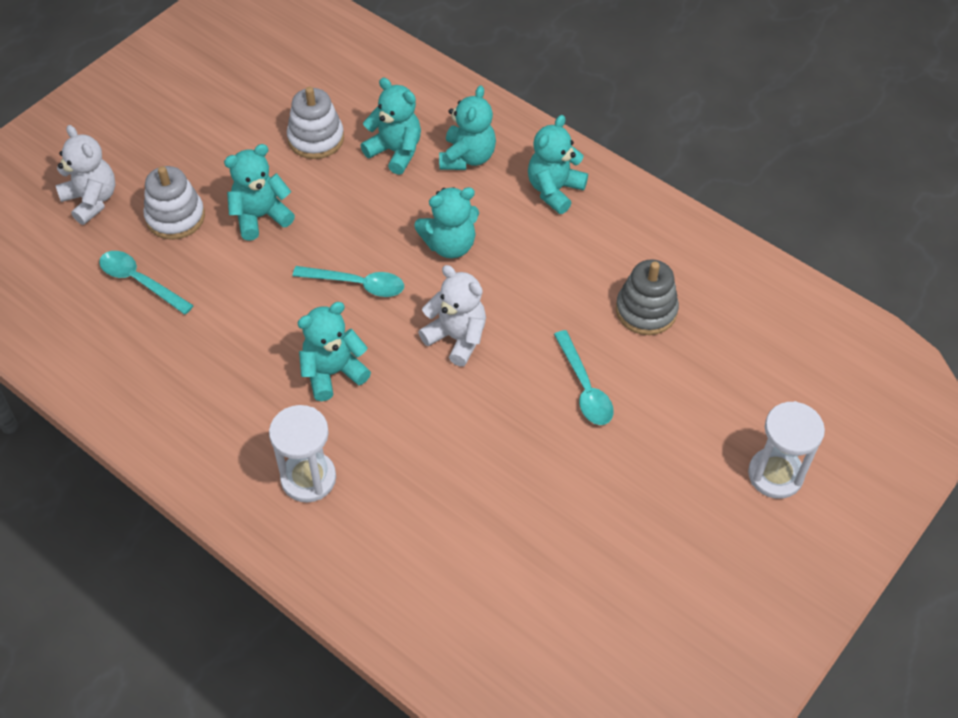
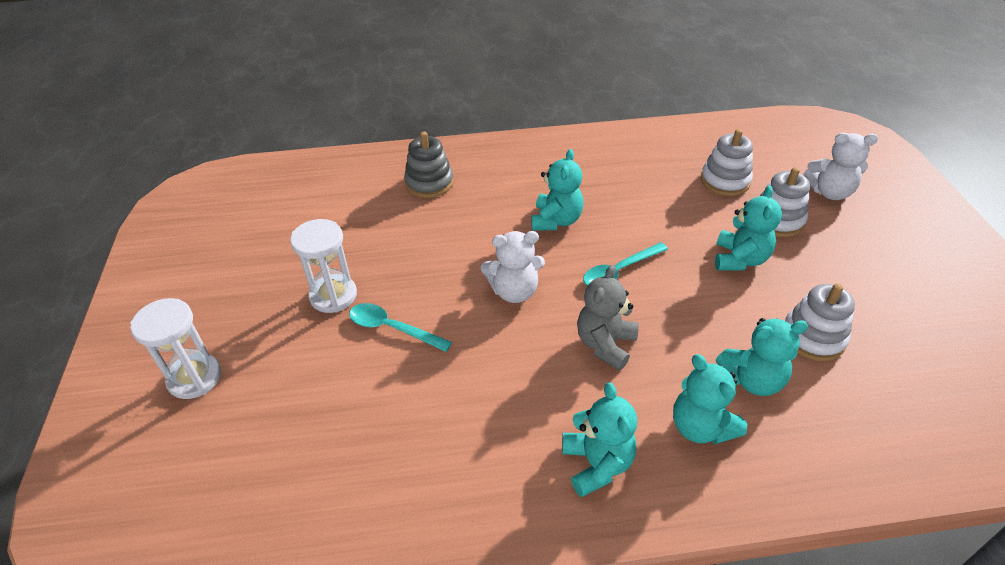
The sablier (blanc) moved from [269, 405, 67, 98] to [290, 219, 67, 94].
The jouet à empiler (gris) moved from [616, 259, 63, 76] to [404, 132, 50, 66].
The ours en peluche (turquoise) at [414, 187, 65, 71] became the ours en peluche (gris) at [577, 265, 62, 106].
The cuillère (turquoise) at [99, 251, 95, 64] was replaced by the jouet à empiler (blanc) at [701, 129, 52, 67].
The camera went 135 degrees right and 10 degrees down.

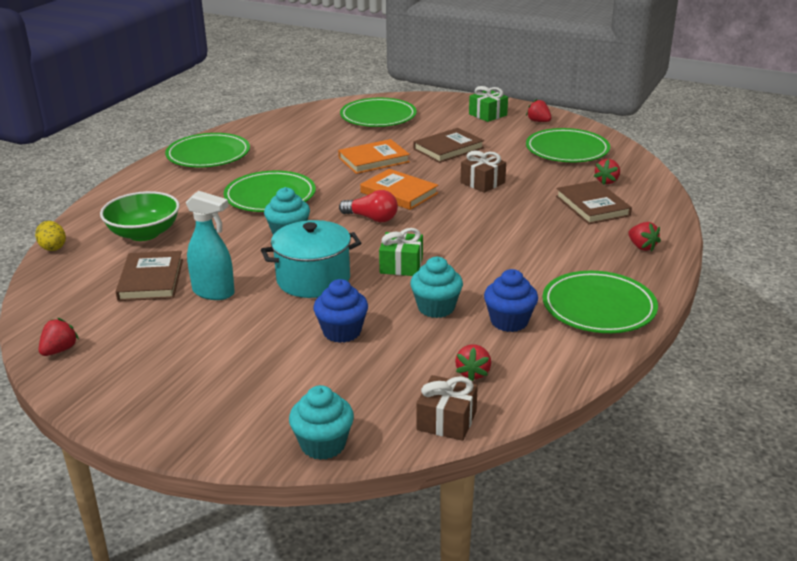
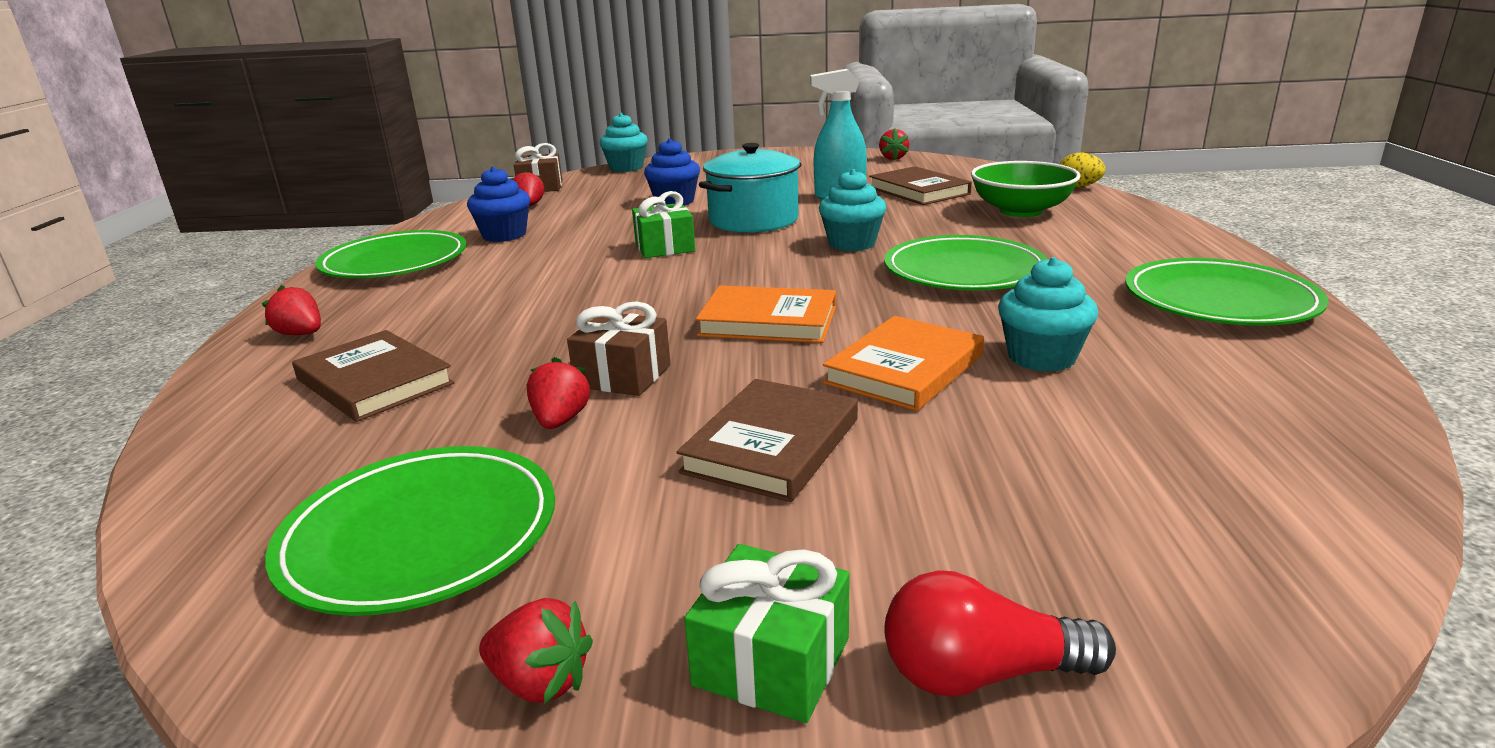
The fraise (rouge) moved from [594, 159, 26, 26] to [527, 357, 64, 72].
The ampoule (rouge) moved from [339, 190, 59, 33] to [884, 570, 232, 127].
The muffin (turquoise) moved from [410, 257, 53, 61] to [998, 257, 100, 115].
The assiette (vert) at [340, 98, 77, 29] disappeared.
The camera went 155 degrees right and 5 degrees down.

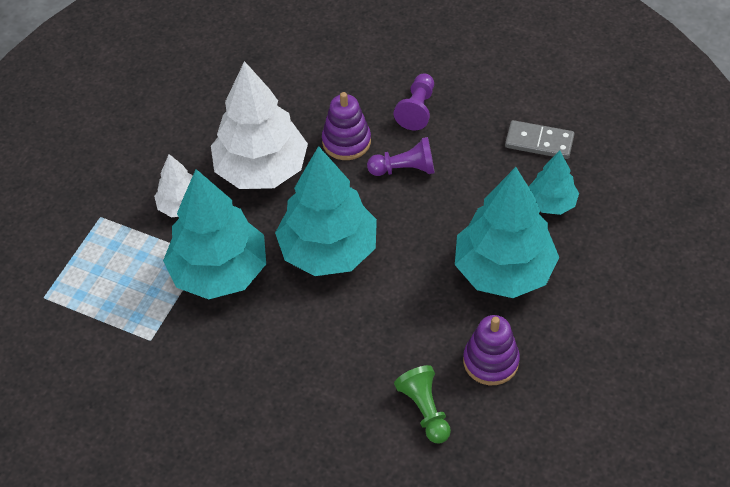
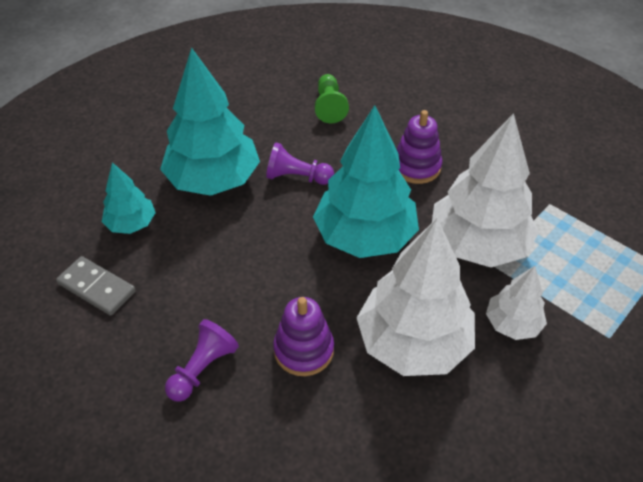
The pion (violet) moved from [367, 137, 68, 39] to [266, 143, 68, 42].
The jouet à empiler (violet) moved from [463, 315, 57, 70] to [396, 110, 46, 74].
The arbre (turquoise) at [163, 169, 103, 130] became the arbre (blanc) at [432, 113, 107, 154].
The camera went 165 degrees left and 5 degrees down.

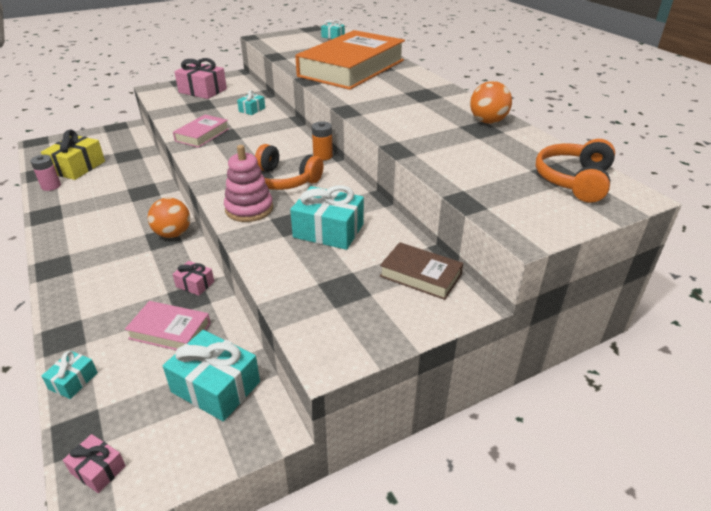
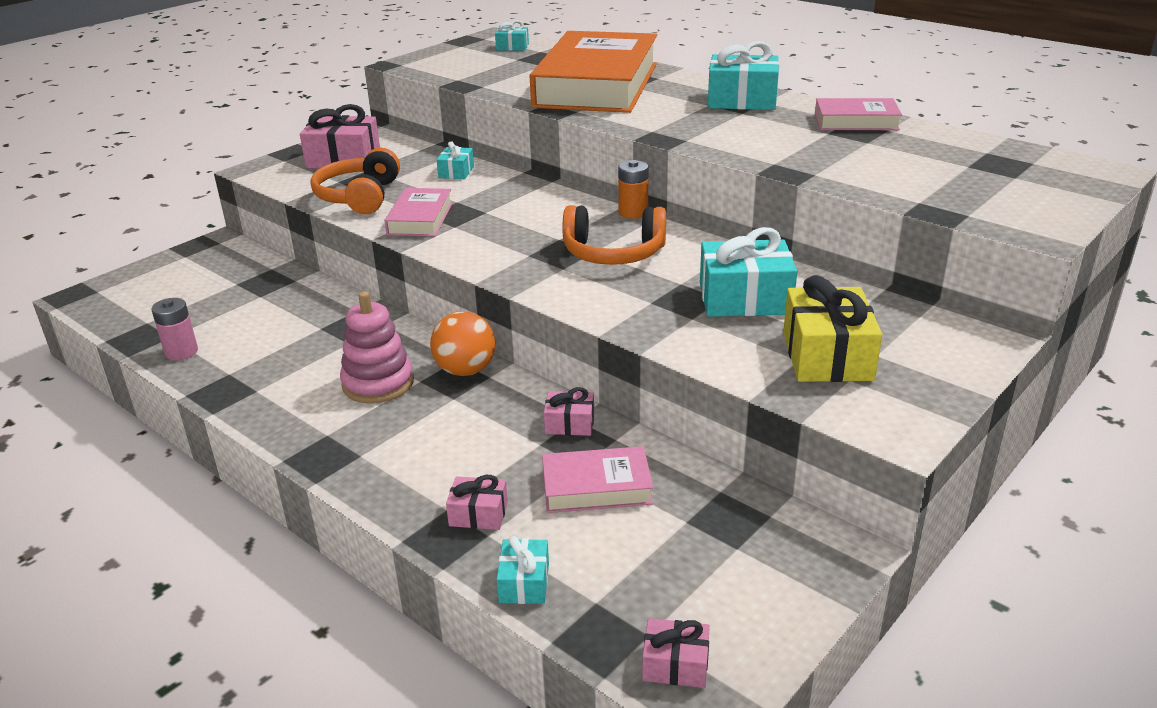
The casque audio (orange) moved from [536, 139, 79, 64] to [310, 148, 90, 66].
The jouet à empiler (rose) moved from [224, 145, 49, 77] to [340, 291, 74, 113].
The cadeau (rose) at [446, 475, 62, 55] appeared.
The cadeau (turquoise) moved from [163, 330, 97, 91] to [708, 41, 71, 69].
The cadeau (jaune) moved from [41, 129, 64, 51] to [783, 275, 99, 107].
The balle (orange) at [470, 81, 42, 43] was replaced by the livre (rose) at [815, 98, 87, 32].
The livre (marron) at [380, 242, 83, 58] disappeared.
The camera went 20 degrees left and 5 degrees down.

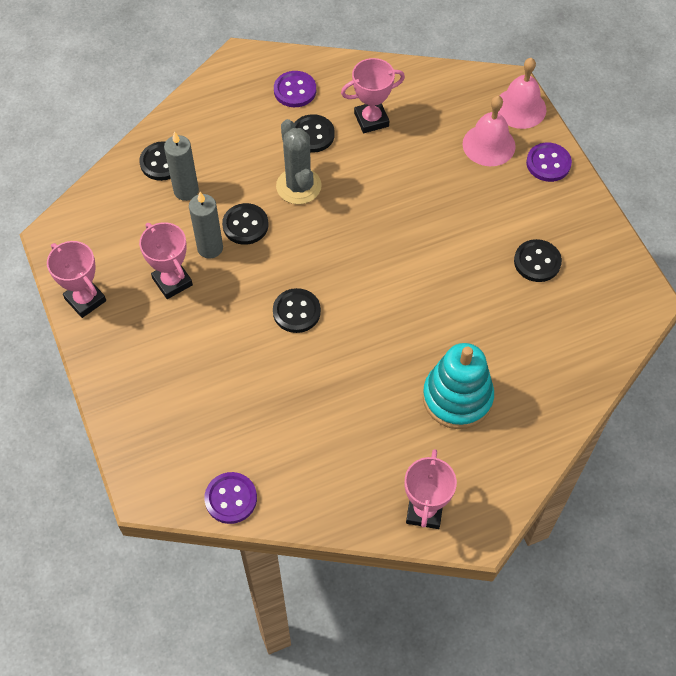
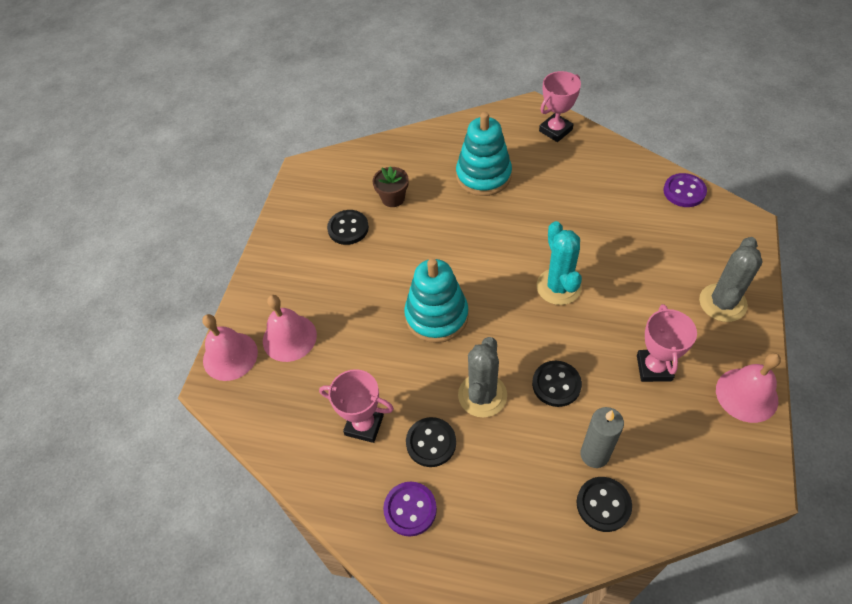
The pot de fleurs (marron) at [373, 166, 36, 41] appeared.
The jouet à empiler (turquoise) at [404, 258, 65, 85] appeared.
The bouton (noir) at [273, 288, 48, 45] was replaced by the cactus (turquoise) at [536, 221, 46, 84].
The cactus (gris) at [699, 237, 64, 85] appeared.
The trophée (rose) at [47, 241, 59, 77] was replaced by the cloche (rose) at [716, 353, 65, 70].
The bougie (gris) at [189, 192, 34, 67] disappeared.
The bouton (violet) at [526, 143, 46, 39] disappeared.
The camera went 140 degrees left and 5 degrees down.

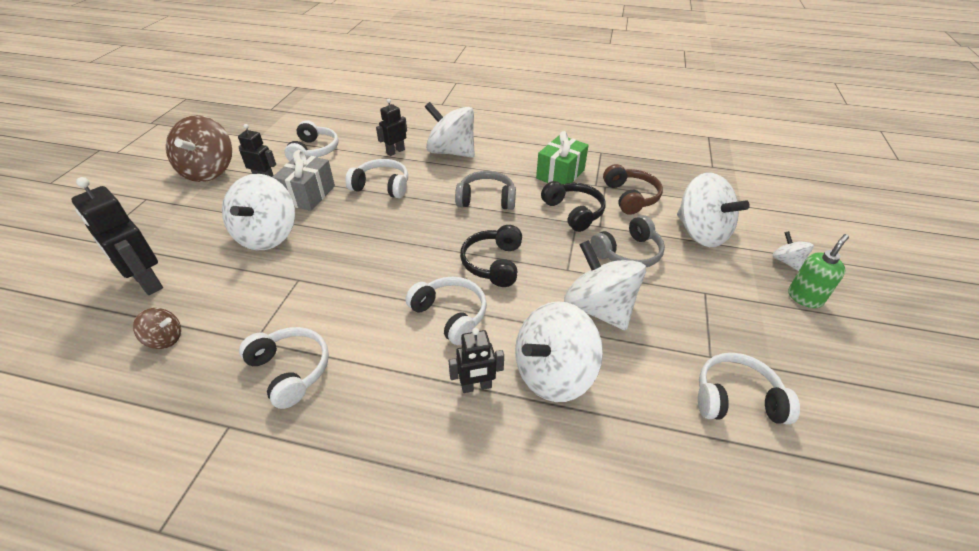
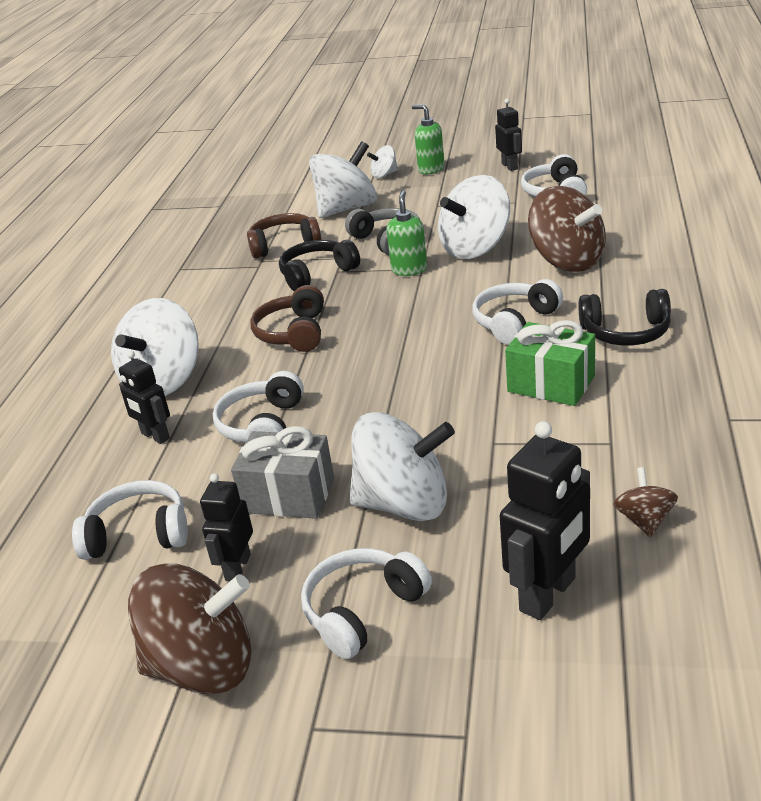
The casque audio (gris) at [455, 171, 61, 39] became the casque audio (marron) at [250, 285, 74, 67].
The casque audio (blanc) moved from [239, 327, 90, 82] to [301, 548, 131, 111].
The distributeur de savon (vert) at [386, 190, 41, 86] appeared.
The robot (noir) moved from [449, 328, 55, 65] to [495, 99, 27, 72].
The cadeau (vert) moved from [536, 131, 53, 54] to [505, 320, 90, 86].
The toupie (blanc) at [515, 301, 88, 101] became the toupie (marron) at [528, 186, 78, 86].
The casque audio (noir) moved from [460, 225, 62, 62] to [579, 289, 92, 56].
The camera went 90 degrees left and 10 degrees down.

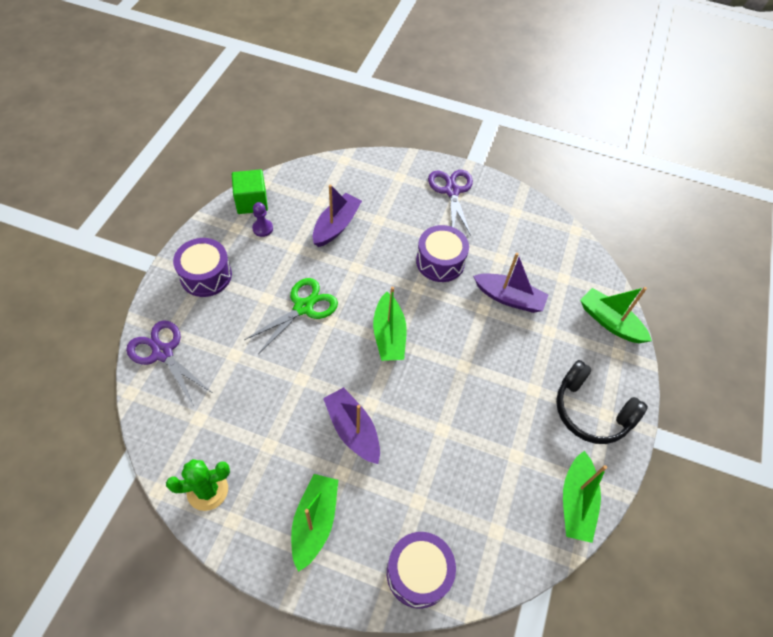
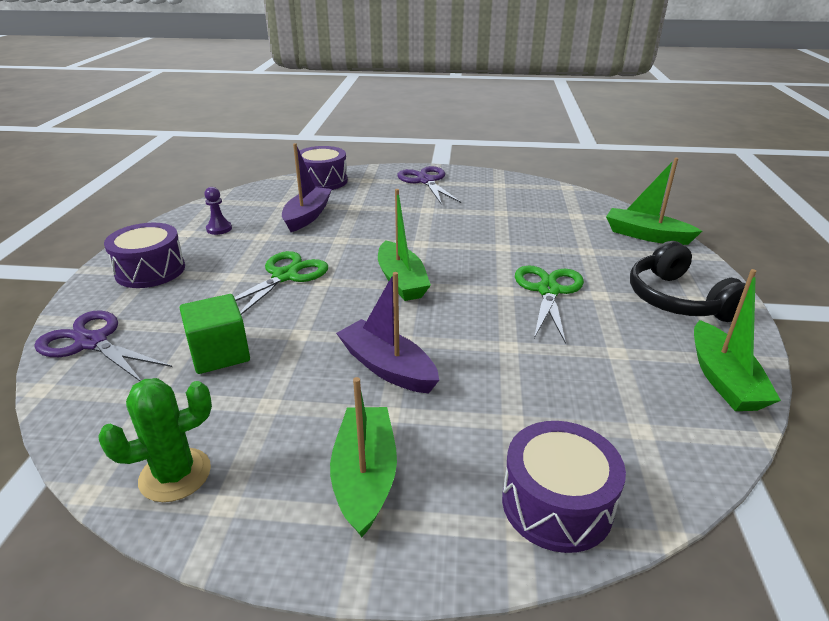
The cube (vert) moved from [232, 170, 36, 44] to [180, 294, 70, 80].
The tambour (violet) moved from [416, 225, 53, 57] to [299, 146, 49, 44].
The ciseaux (vert) at [515, 265, 69, 79] appeared.
The casque audio (noir) at [556, 360, 92, 84] turned 45 degrees clockwise.
The bateau (violet) at [473, 253, 75, 60] disappeared.
The camera went 10 degrees left and 25 degrees down.

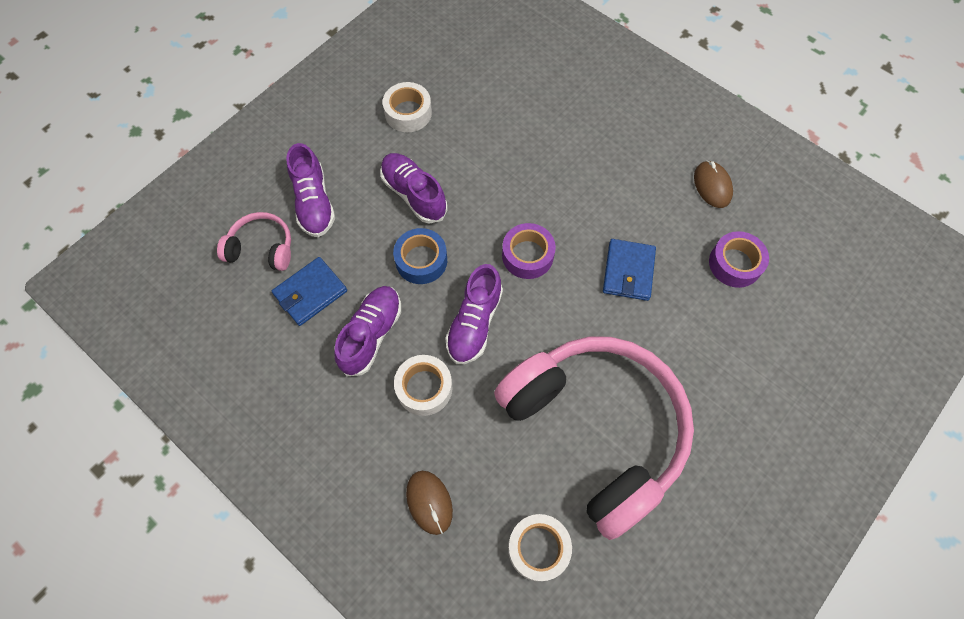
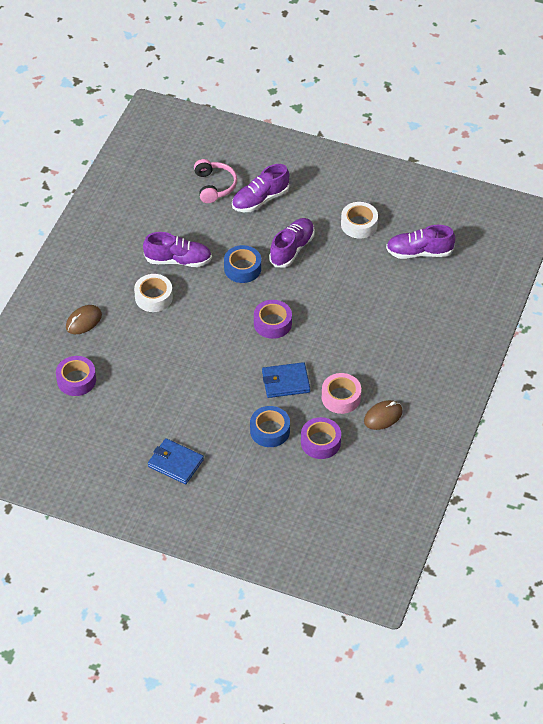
The ruban adhésif (blanc) at [508, 514, 64, 68] became the ruban adhésif (violet) at [56, 356, 40, 40].
The portefeuille (bleu) moved from [272, 257, 75, 69] to [148, 438, 56, 46].
The ruban adhésif (bleu) at [250, 406, 40, 41] appeared.
The ruban adhésif (rose) at [322, 373, 39, 41] appeared.
The chaussure (violet) moved from [445, 264, 58, 100] to [386, 225, 69, 34].
The casque audio (rose) at [494, 337, 200, 203] disappeared.
The camera went 70 degrees right and 15 degrees down.

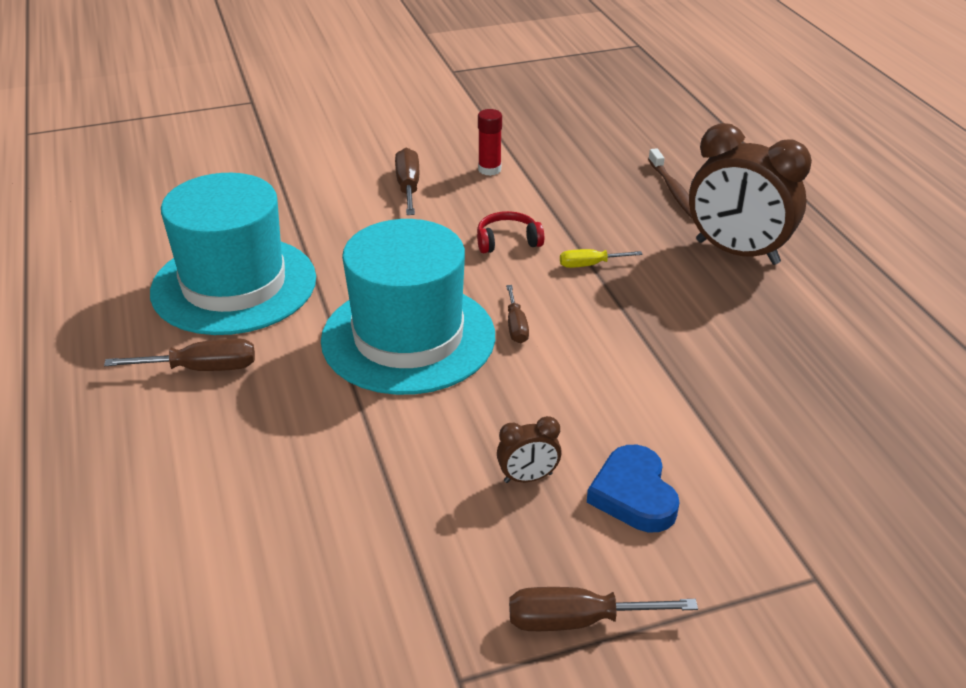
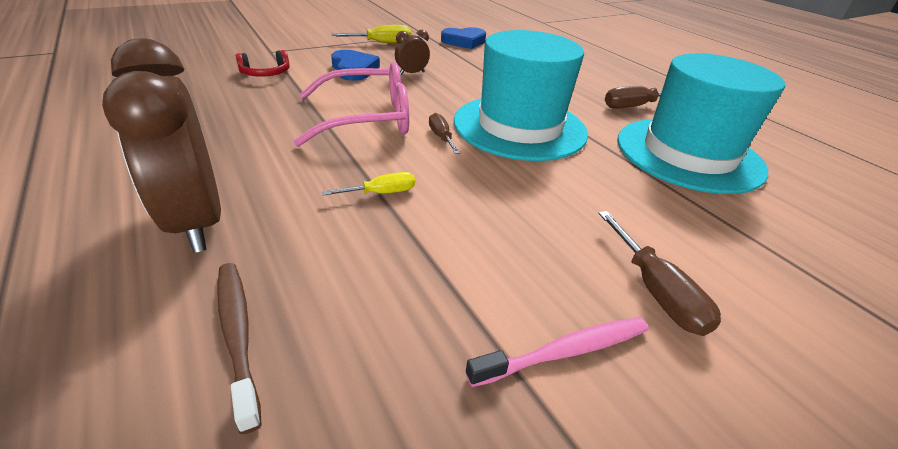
The réveil (marron) at [689, 123, 123, 142] turned 135 degrees counterclockwise.
The casque audio (rouge) moved from [477, 211, 67, 42] to [236, 50, 54, 27].
The lunettes (rose) at [293, 62, 116, 85] appeared.
The tournevis (marron) at [509, 587, 189, 44] became the tournevis (jaune) at [332, 25, 79, 18].
The cœur (bleu) at [441, 27, 45, 22] appeared.
The bâton de colle (rouge) at [478, 109, 24, 67] was replaced by the brosse à dents (rose) at [466, 317, 183, 70].
The camera went 165 degrees right and 0 degrees up.

